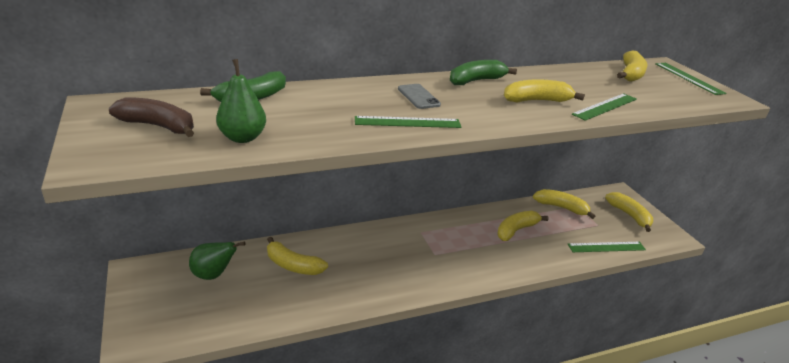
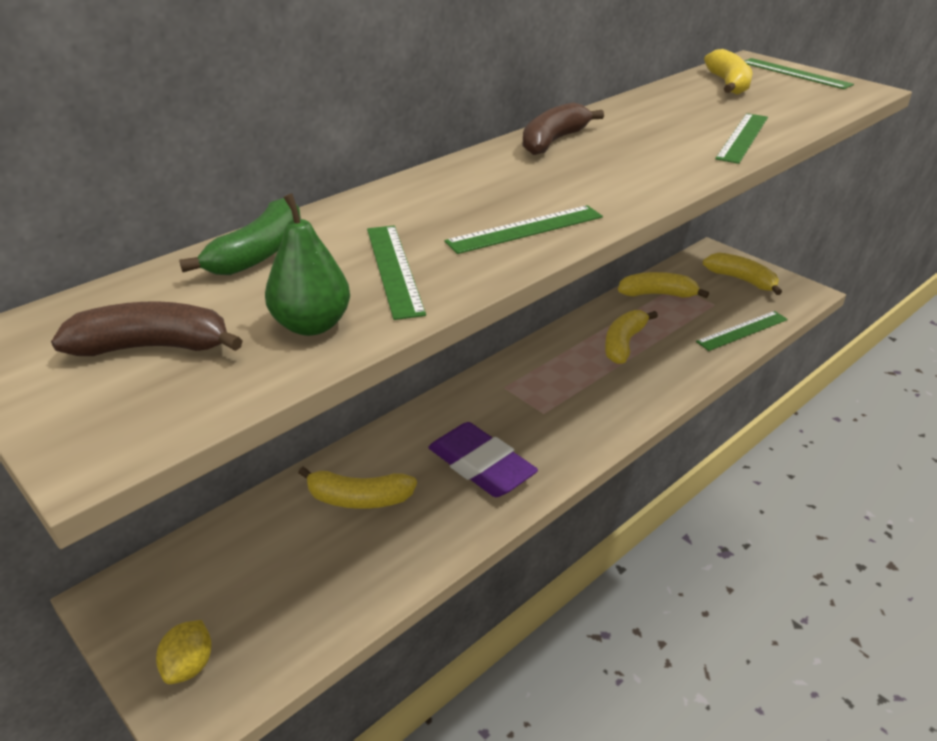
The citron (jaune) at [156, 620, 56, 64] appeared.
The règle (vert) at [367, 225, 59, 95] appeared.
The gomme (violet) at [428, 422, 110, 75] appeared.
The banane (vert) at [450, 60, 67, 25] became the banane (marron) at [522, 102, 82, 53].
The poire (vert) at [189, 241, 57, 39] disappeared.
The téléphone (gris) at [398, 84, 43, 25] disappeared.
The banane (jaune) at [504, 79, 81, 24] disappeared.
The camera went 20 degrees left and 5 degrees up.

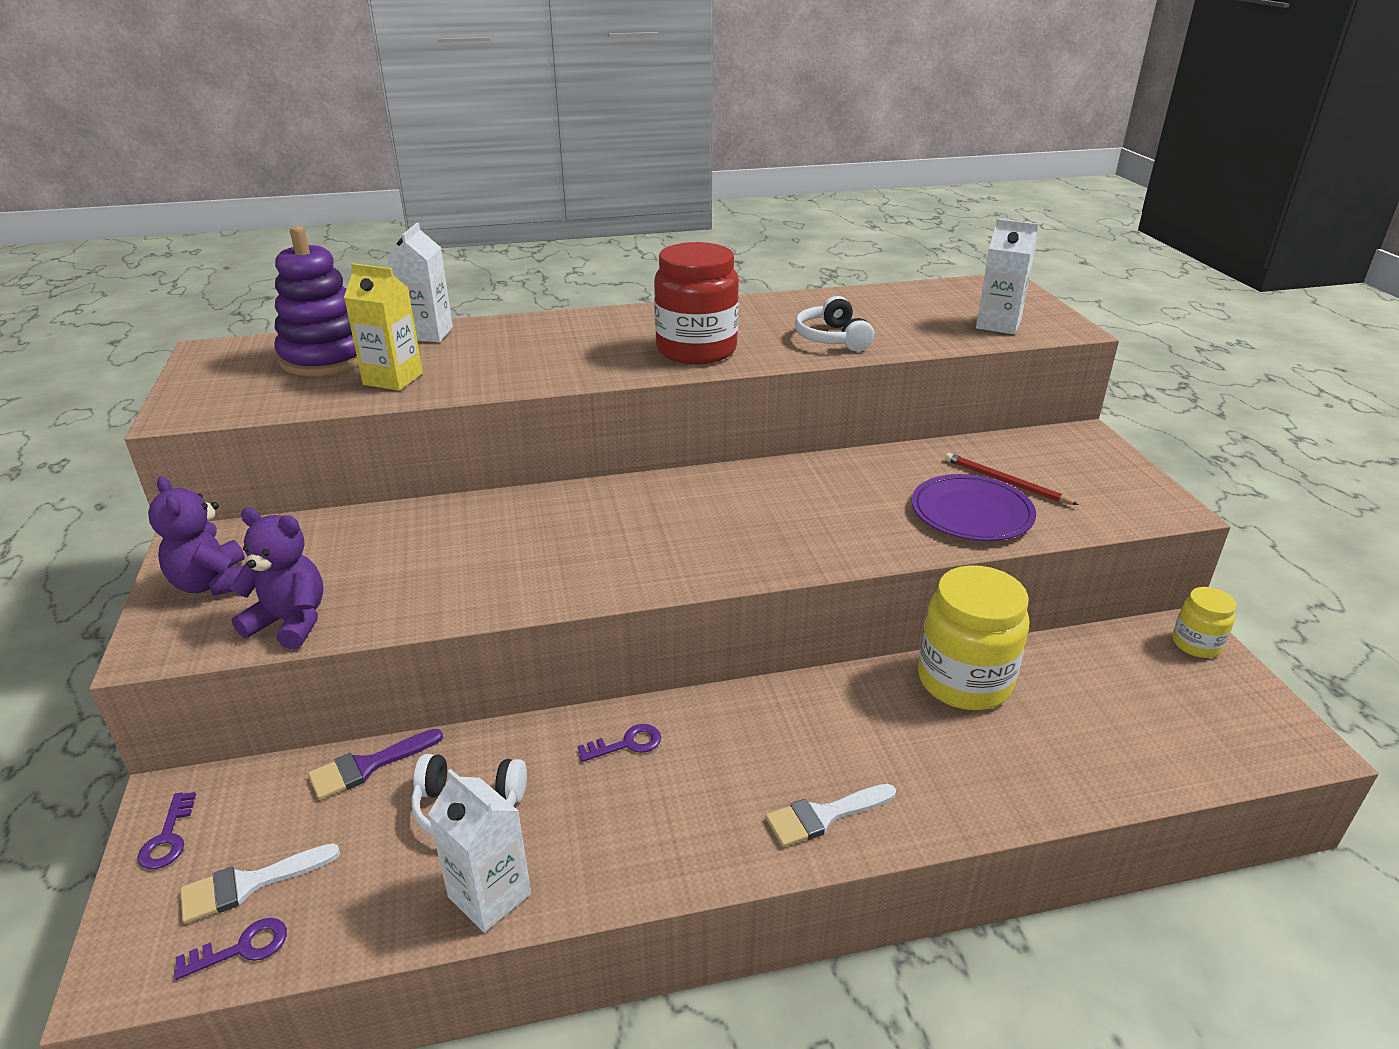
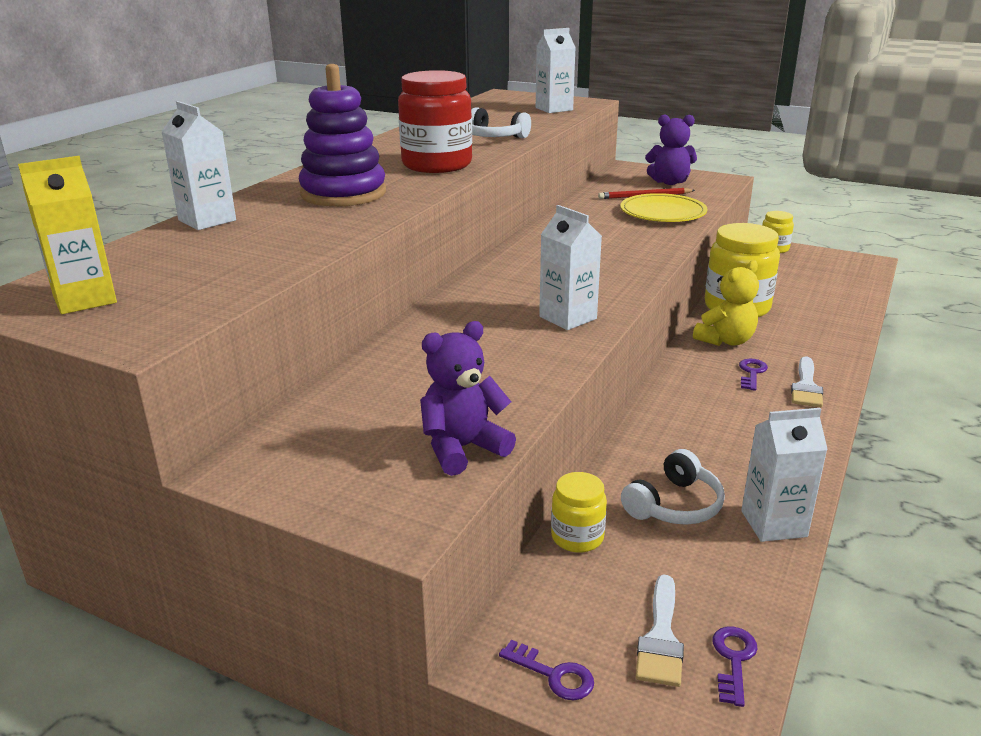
The brique de lait (jaune) moved from [344, 263, 79, 128] to [18, 156, 99, 158].
The jouet à empiler (violet) moved from [274, 226, 85, 150] to [299, 64, 87, 143].
The brique de lait (blanc) at [539, 205, 63, 125] appeared.
The pinceau (violet) at [308, 729, 135, 71] was replaced by the bocal (jaune) at [551, 472, 56, 81].
The assiette (violet) at [912, 474, 124, 67] became the assiette (jaune) at [620, 193, 88, 29].
The ours en peluche (violet) moved from [148, 476, 97, 119] to [645, 114, 52, 71].
The ours en peluche (jaune) at [693, 260, 66, 86] appeared.
The clé (violet) moved from [578, 724, 83, 38] to [739, 359, 29, 32].
The camera went 50 degrees left and 5 degrees down.

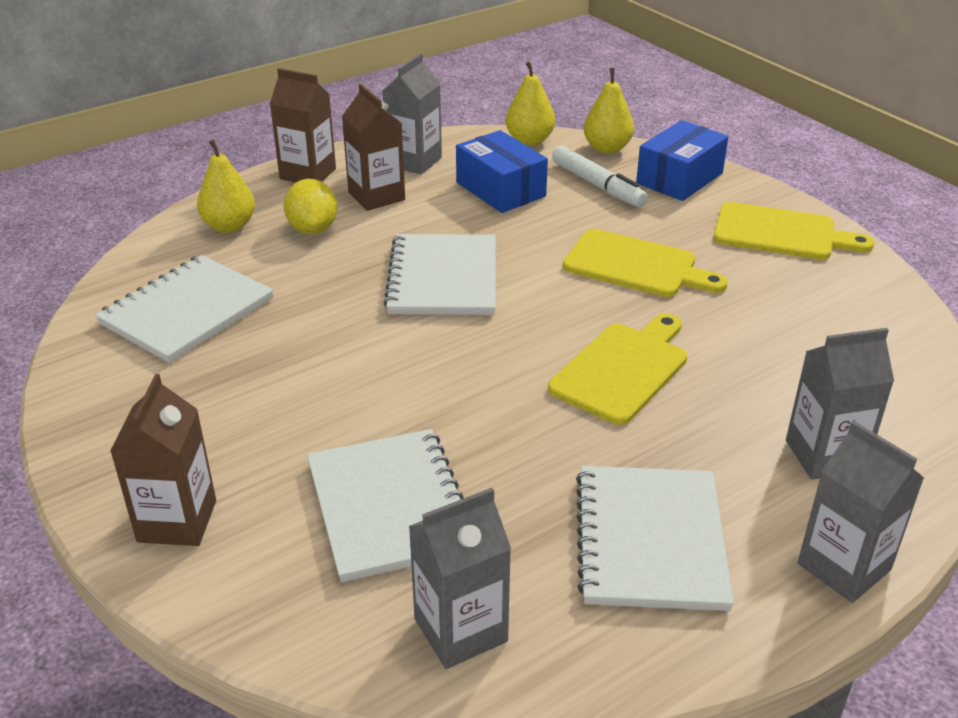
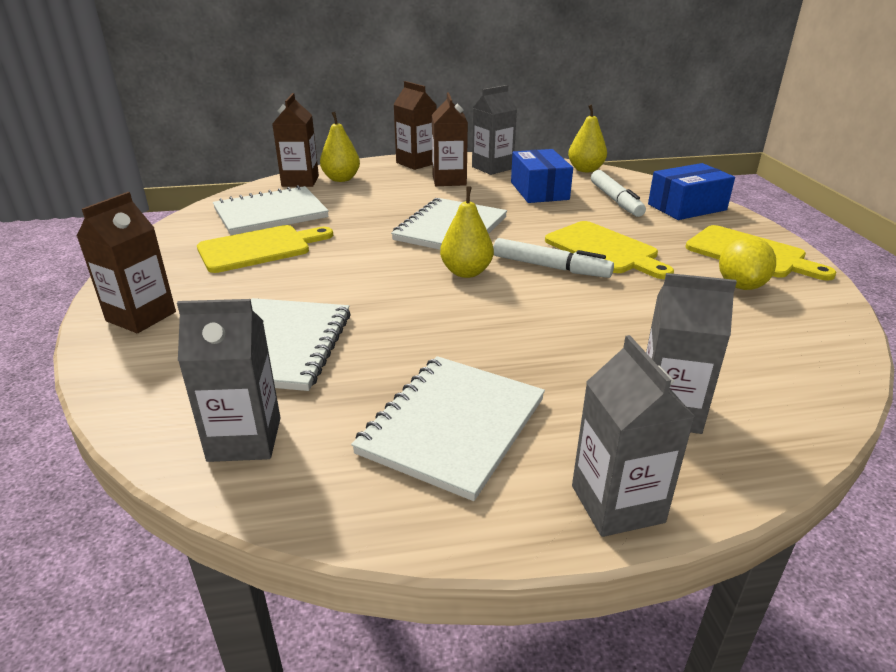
The planche à découper (jaune) moved from [548, 313, 139, 112] to [197, 225, 136, 48].
The brique de lait (marron) at [272, 93, 47, 94] appeared.
The poire (jaune) moved from [583, 68, 51, 86] to [440, 186, 54, 92].
The feutre (blanc) at [493, 238, 121, 40] appeared.
The citron (jaune) moved from [284, 179, 53, 55] to [719, 236, 57, 54].
The camera went 25 degrees right and 5 degrees down.

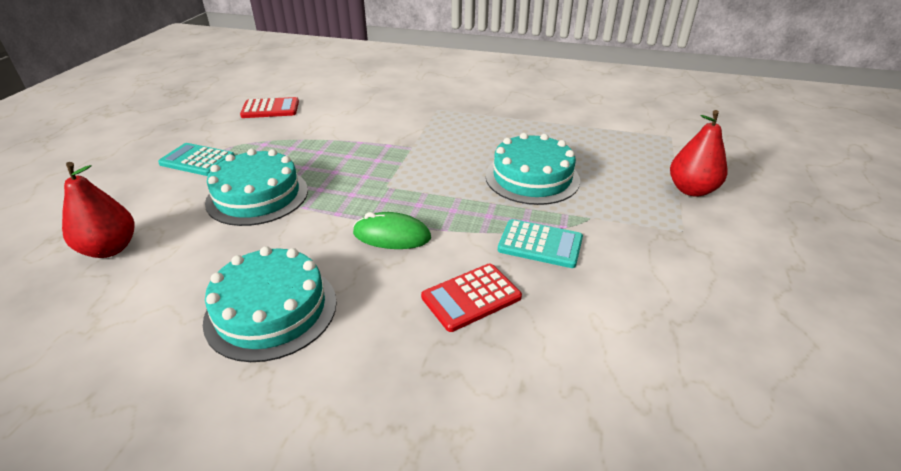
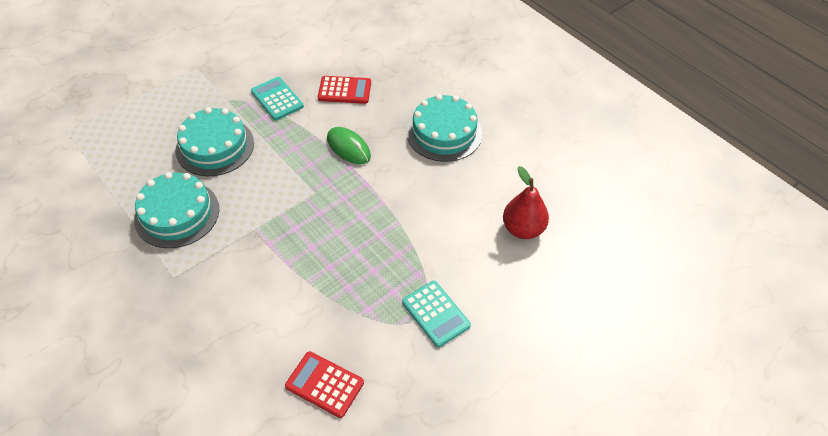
The gâteau (turquoise) moved from [205, 149, 103, 77] to [134, 172, 85, 76].
The poire (rouge) at [670, 110, 57, 87] disappeared.
The camera went 145 degrees left and 15 degrees up.

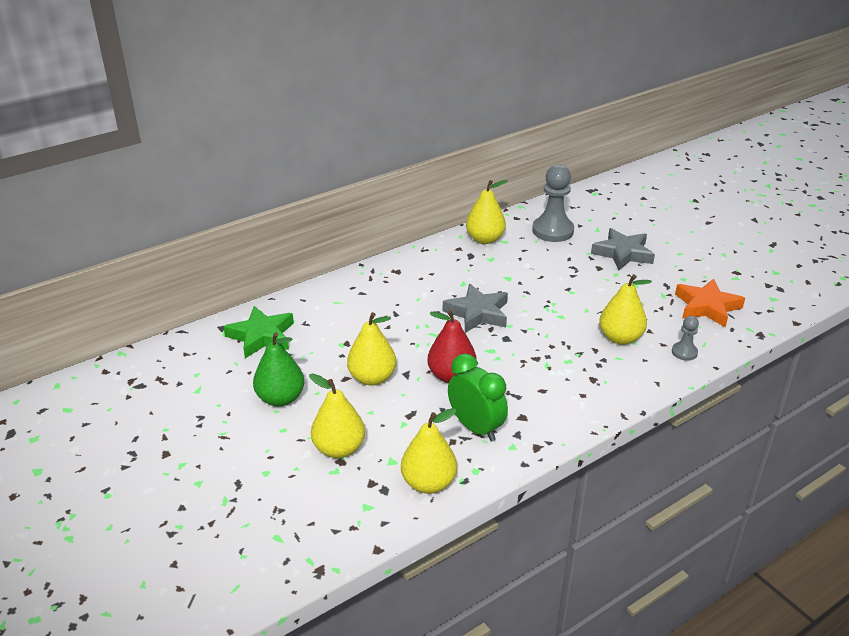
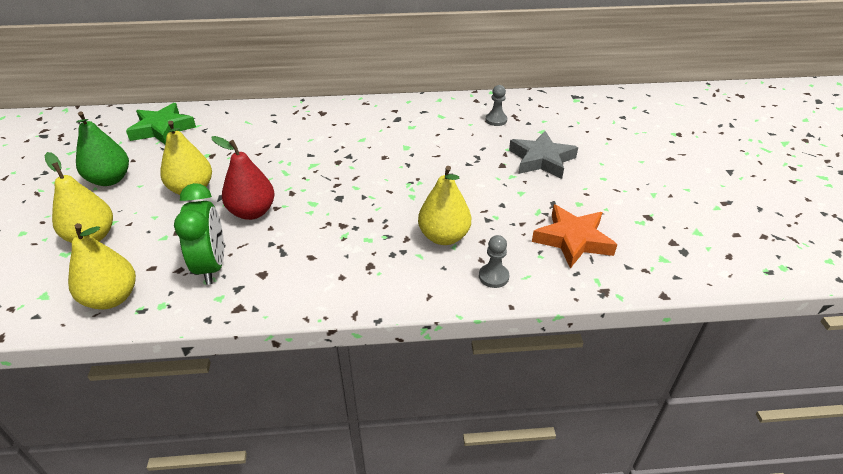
The pion (gris) at [532, 165, 42, 77] changed to 0.51 times the size.
The étoile (gris) at [443, 284, 65, 49] disappeared.
The poire (jaune) at [466, 180, 42, 64] disappeared.
The camera went 30 degrees right and 5 degrees up.

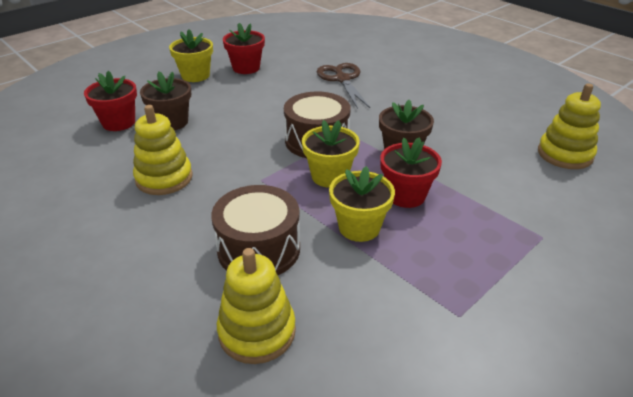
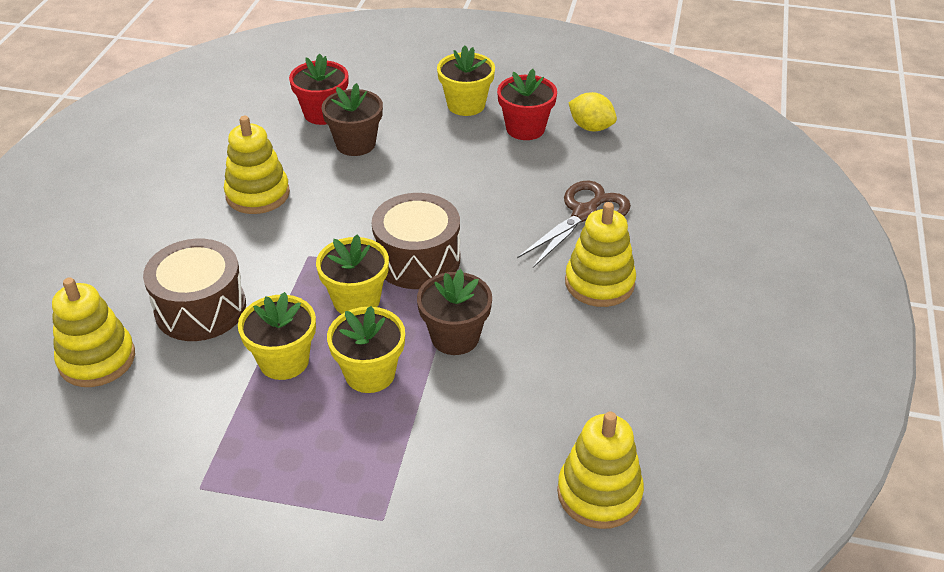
The pot de fleurs (rouge) at [380, 137, 62, 71] became the pot de fleurs (jaune) at [327, 306, 78, 87].
The jouet à empiler (jaune) at [565, 202, 71, 105] appeared.
The citron (jaune) at [568, 92, 49, 39] appeared.
The camera went 55 degrees right and 5 degrees up.

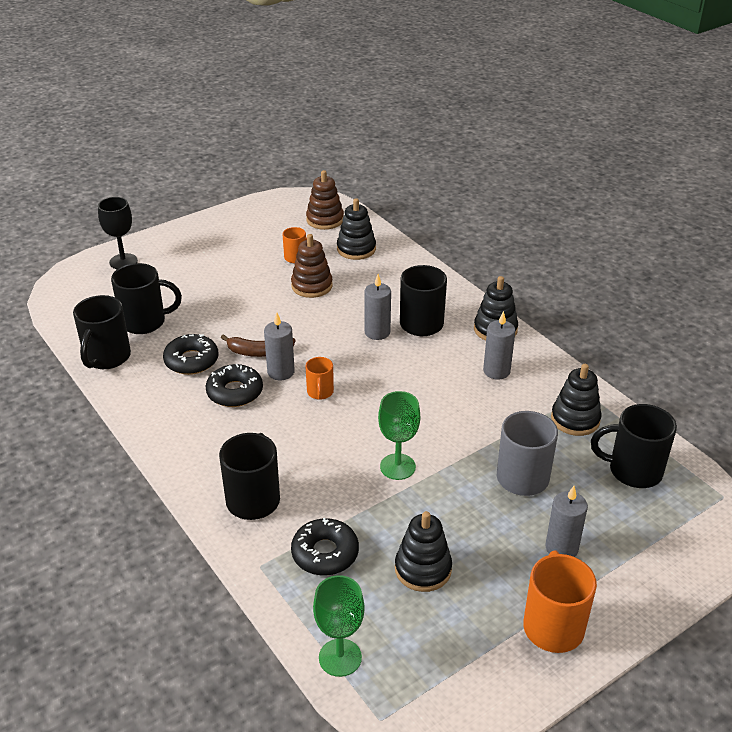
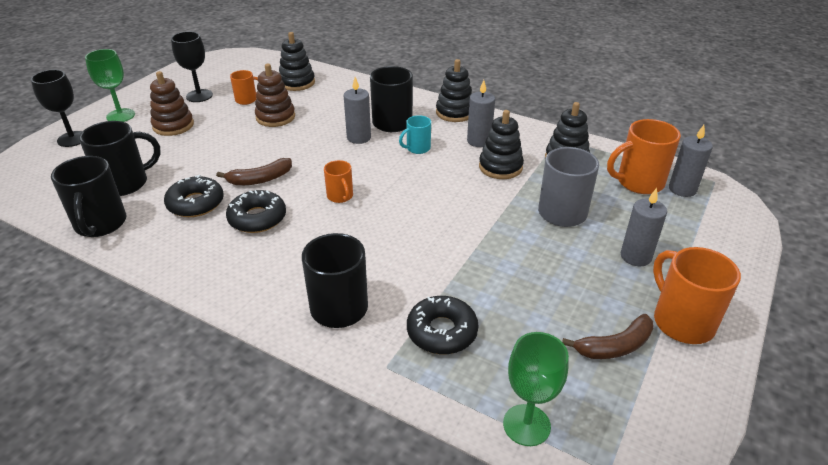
The verre à pied (vert) moved from [378, 391, 42, 89] to [85, 49, 50, 73].
The jouet à empiler (marron) moved from [306, 170, 38, 60] to [150, 71, 44, 65].
The verre à pied (noir) at [171, 31, 42, 71] appeared.
The tasse (turquoise) at [399, 115, 32, 39] appeared.
The jouet à empiler (noir) moved from [395, 511, 57, 81] to [479, 110, 45, 69].
The banane (marron) at [562, 314, 92, 45] appeared.
The tasse (noir) at [591, 404, 86, 84] became the tasse (orange) at [607, 119, 74, 75].
The bougie (gris) moved from [264, 313, 31, 67] to [669, 125, 44, 72].
The camera went 25 degrees left and 0 degrees up.

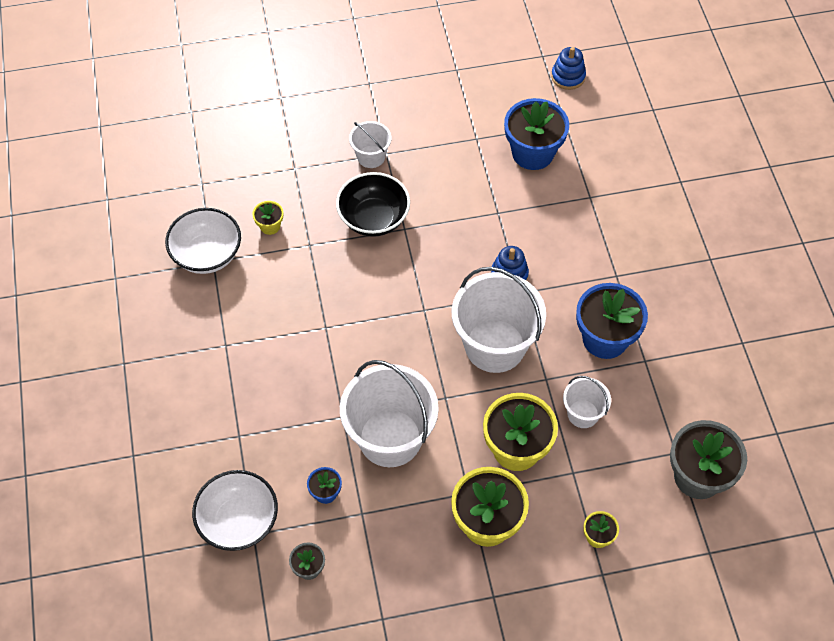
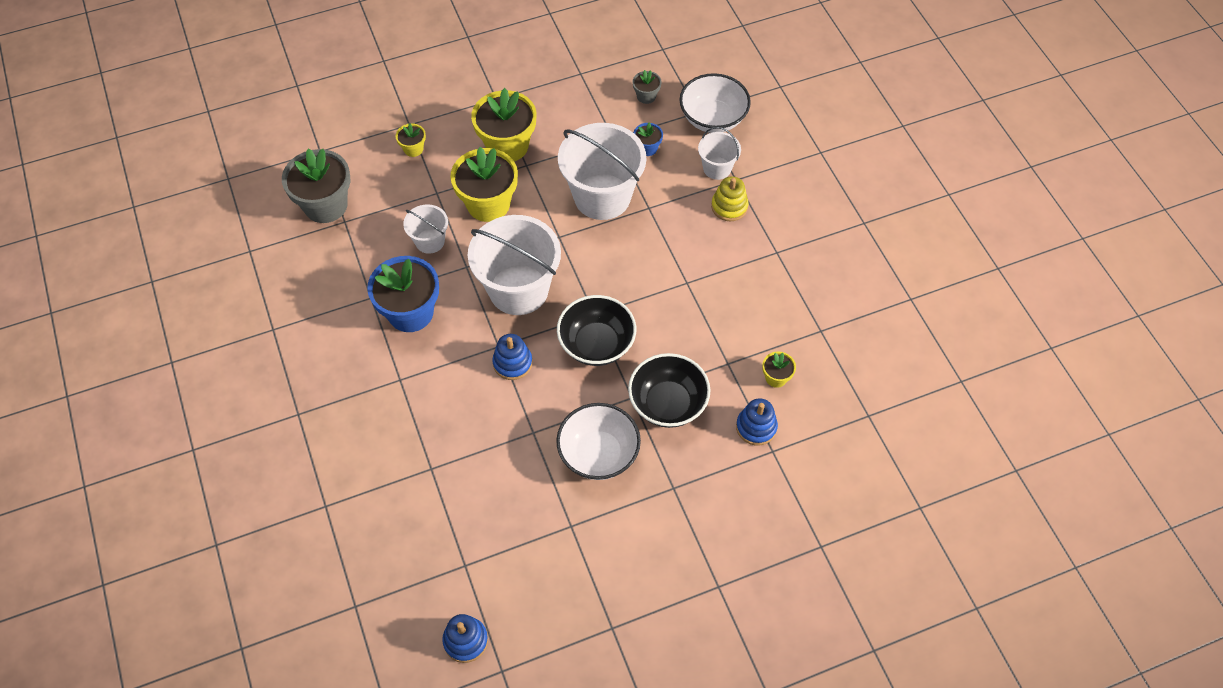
The bol (blanc) moved from [165, 208, 76, 66] to [556, 403, 85, 77].
The bol (noir) at [557, 295, 79, 71] appeared.
The seau (blanc) moved from [349, 121, 42, 47] to [698, 127, 43, 53].
The jouet à empiler (jaune) at [711, 176, 38, 45] appeared.
The jouet à empiler (bleu) at [736, 398, 42, 47] appeared.
The pot de fleurs (bleu) at [504, 98, 65, 72] disappeared.
The camera went 170 degrees right and 0 degrees up.

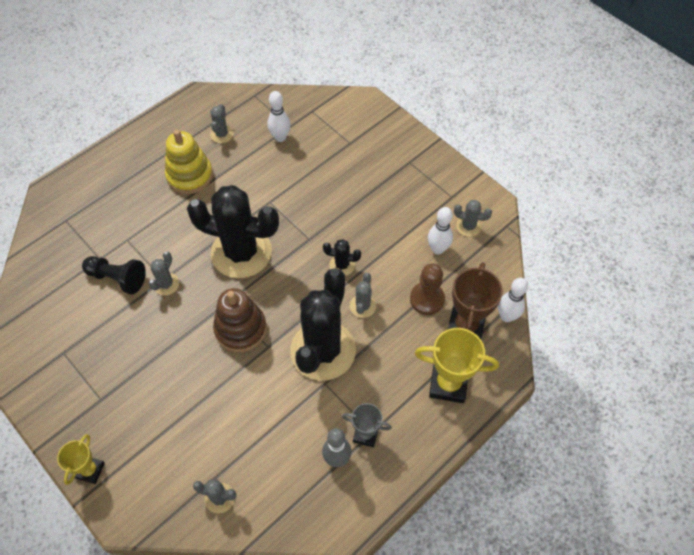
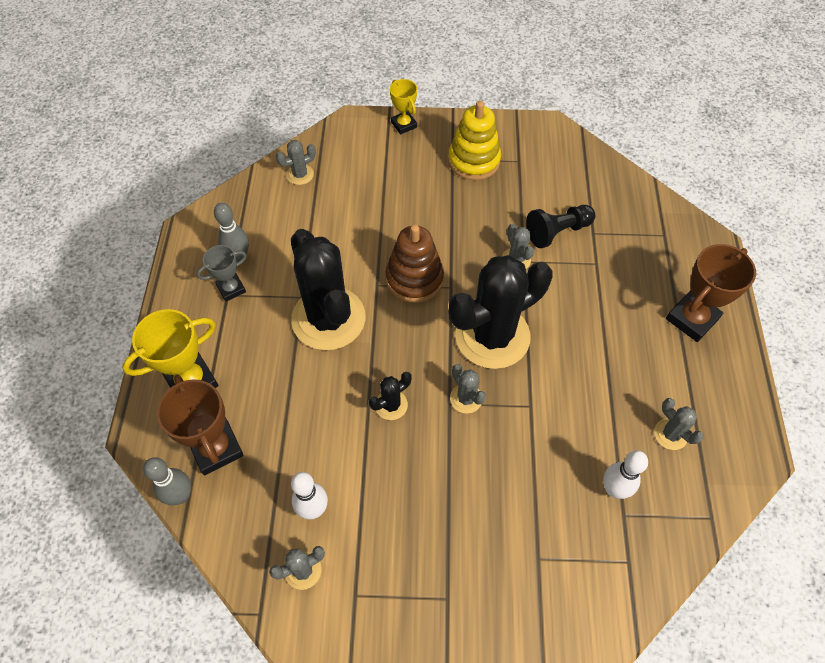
The quille (blanc) at [498, 278, 30, 44] became the quille (gris) at [143, 457, 48, 48].
The jouet à empiler (jaune) moved from [165, 130, 48, 64] to [448, 101, 53, 79].
The cactus (gris) moved from [350, 273, 26, 45] to [450, 364, 36, 50].
The trophée (marron) at [666, 244, 90, 98] appeared.
The pion (marron) at [410, 263, 35, 52] disappeared.
The camera went 135 degrees right and 0 degrees up.

